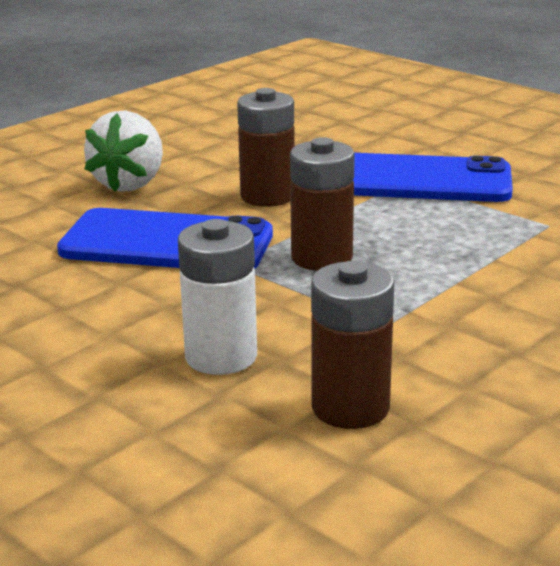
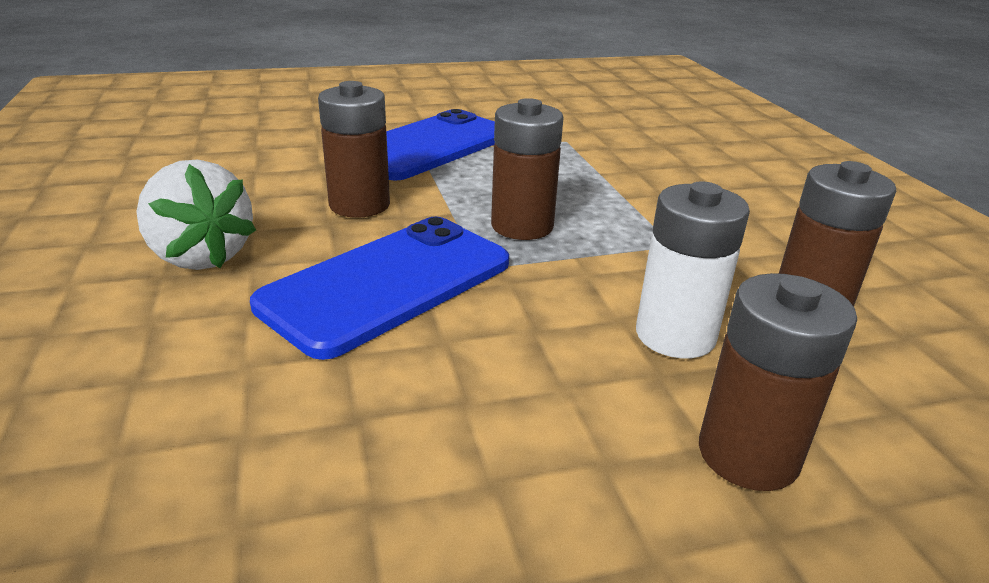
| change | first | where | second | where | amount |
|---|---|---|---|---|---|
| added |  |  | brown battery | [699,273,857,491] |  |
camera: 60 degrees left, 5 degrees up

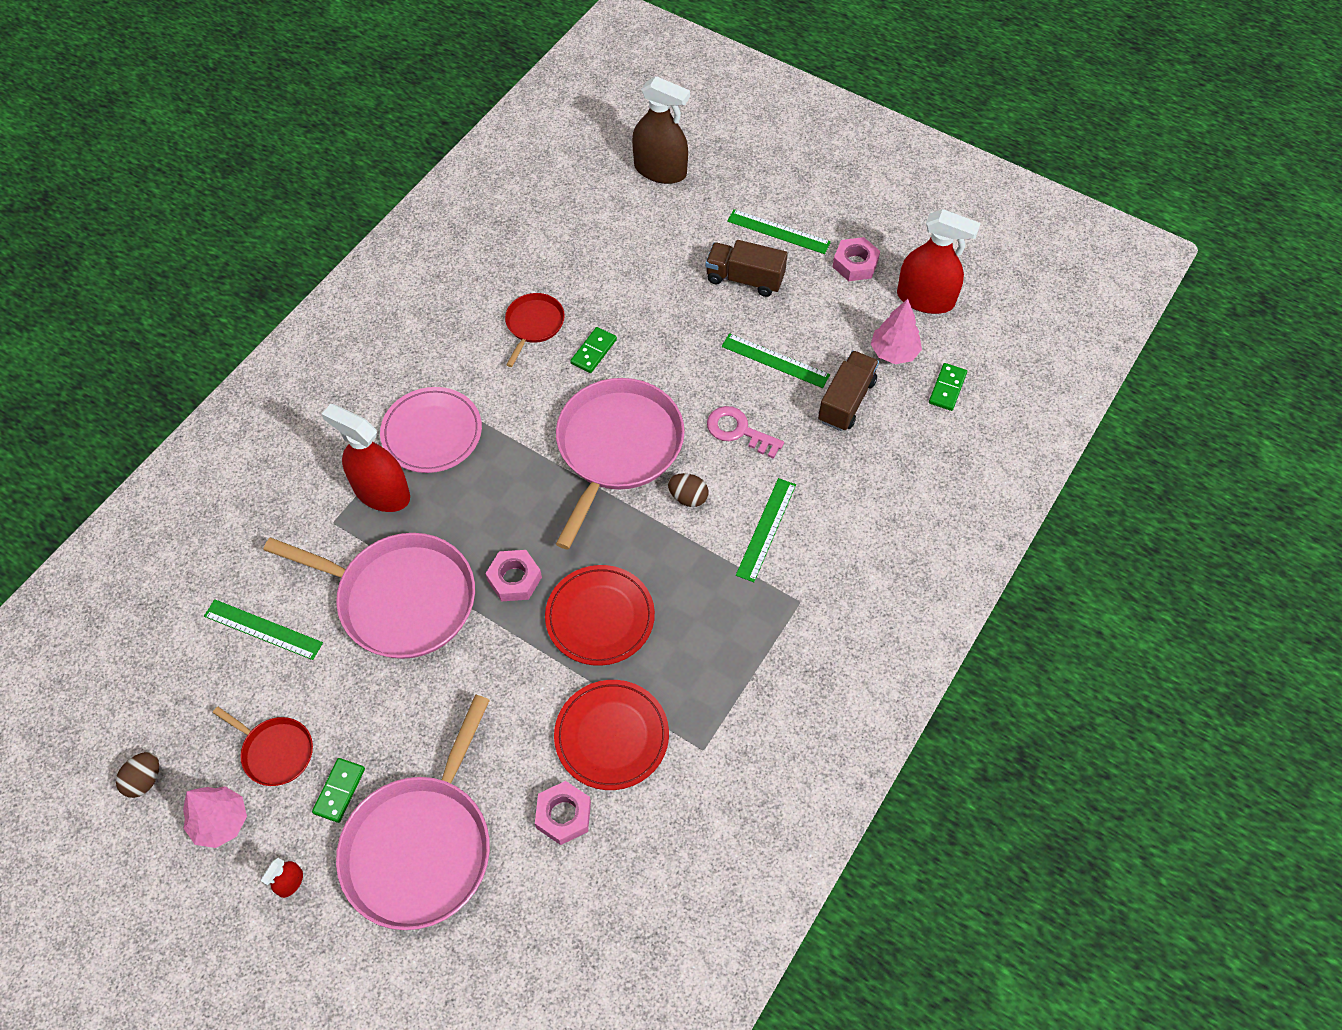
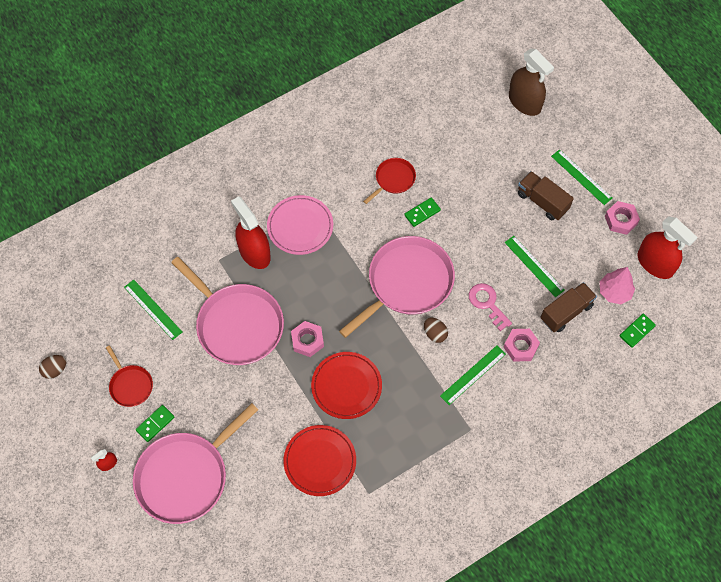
| change | first | where | second | where | amount |
|---|---|---|---|---|---|
| removed | pink tree | [183,786,247,848] |  |  |  |
| moved | pink nut | [535,781,591,845] |  | [503,329,540,362] |  |
camera: 25 degrees right, 5 degrees up

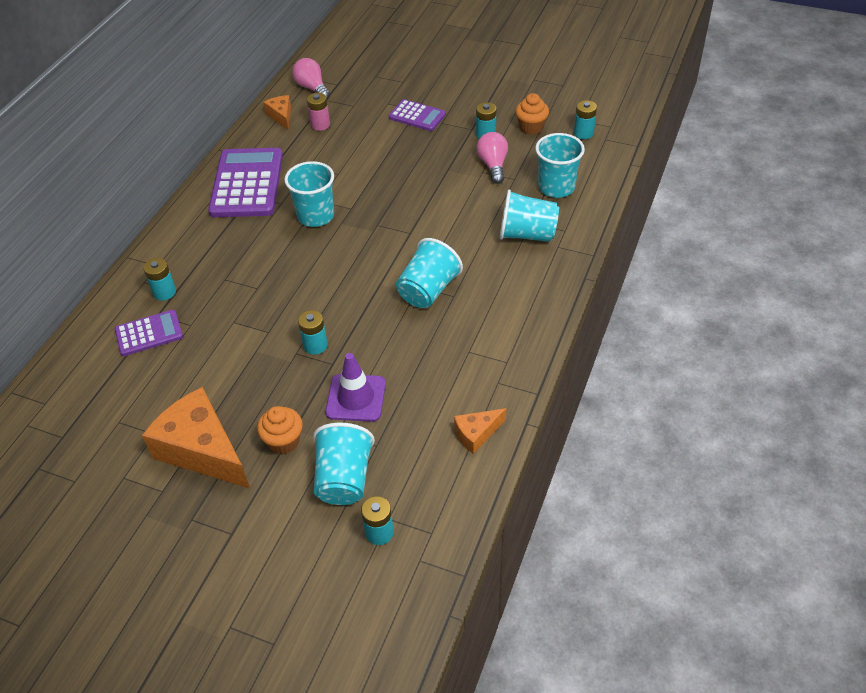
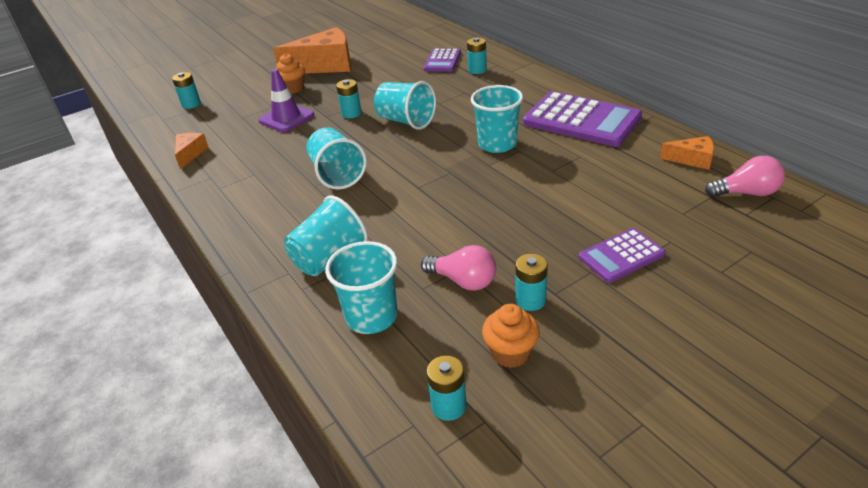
| change | first | where | second | where | amount |
|---|---|---|---|---|---|
| removed | pink battery | [307,93,330,131] |  |  |  |
| moved | turquoise cup | [313,423,375,505] |  | [374,81,436,130] |  |
camera: 125 degrees right, 10 degrees down

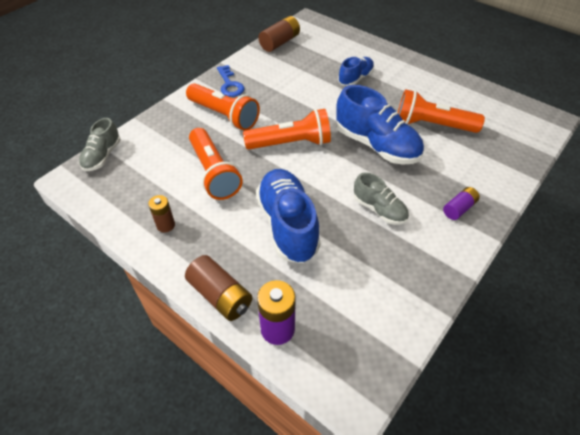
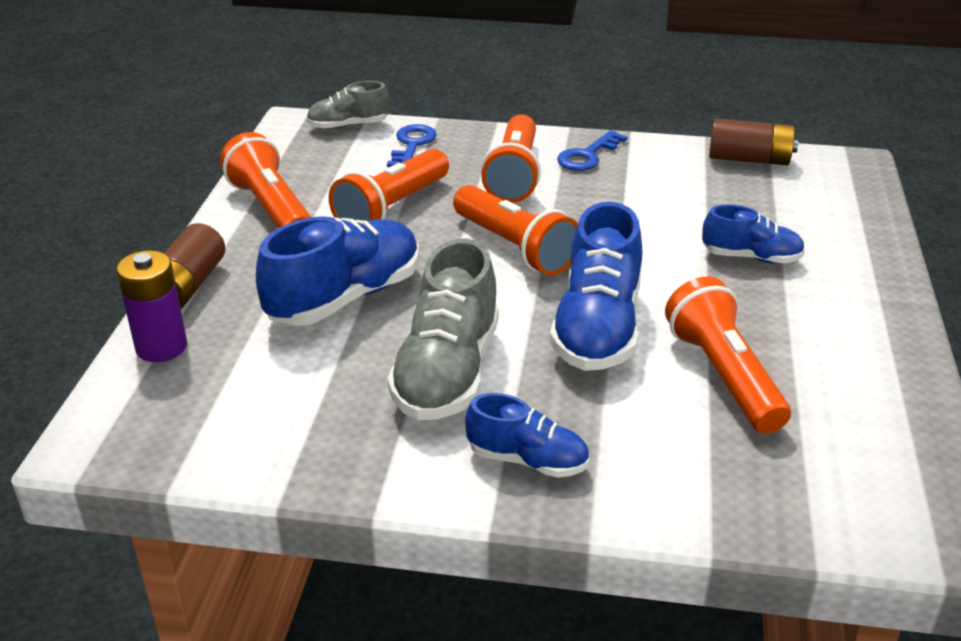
| change | first | where | second | where | amount |
|---|---|---|---|---|---|
| replaced | brown battery | [148,195,175,233] | orange flashlight | [220,132,311,228] |  |
| resized | grey shoe | [354,172,409,225] |  | [387,239,499,420] | x1.75 |
| replaced | purple battery | [443,187,480,220] | blue shoe | [465,393,589,478] |  |
| added |  |  | blue key | [387,124,437,167] |  |
camera: 60 degrees right, 15 degrees down

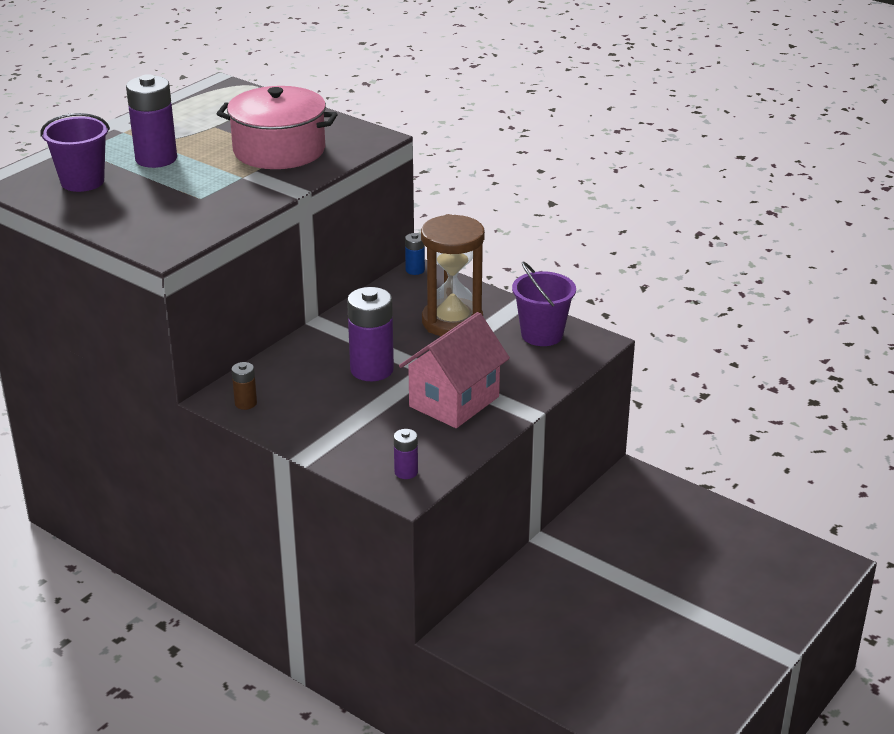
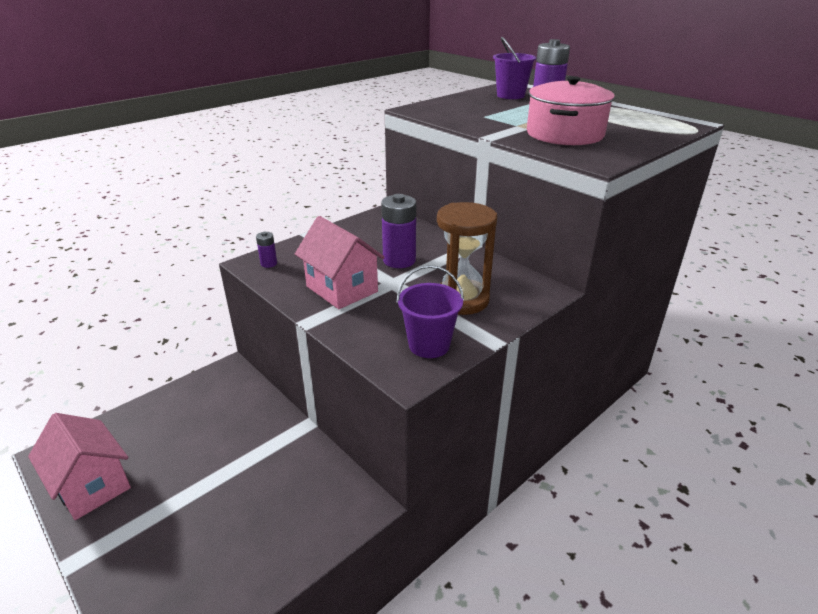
| change | first | where | second | where | amount |
|---|---|---|---|---|---|
| removed | brown battery | [231,362,257,410] |  |  |  |
| removed | blue battery | [405,233,425,275] |  |  |  |
| added |  |  | pink house | [28,413,131,520] |  |
camera: 100 degrees right, 0 degrees up

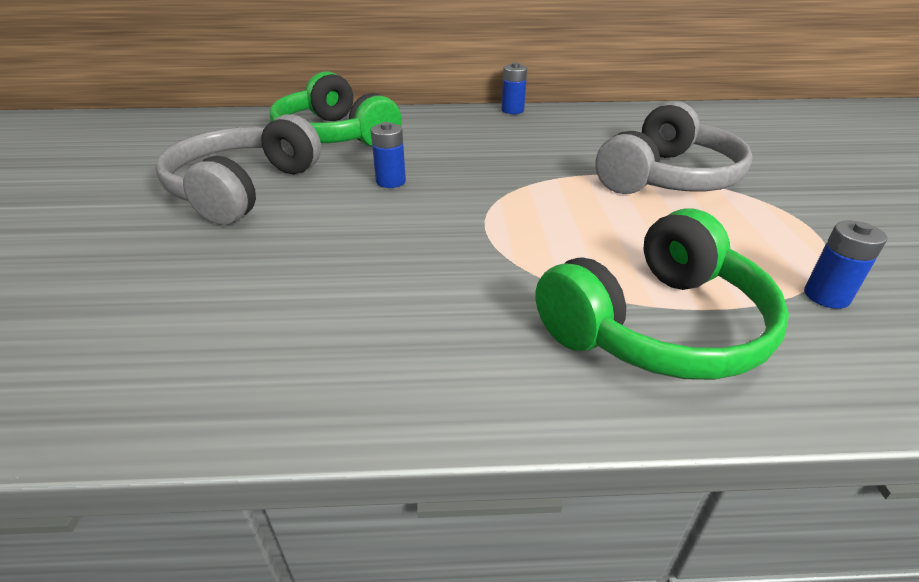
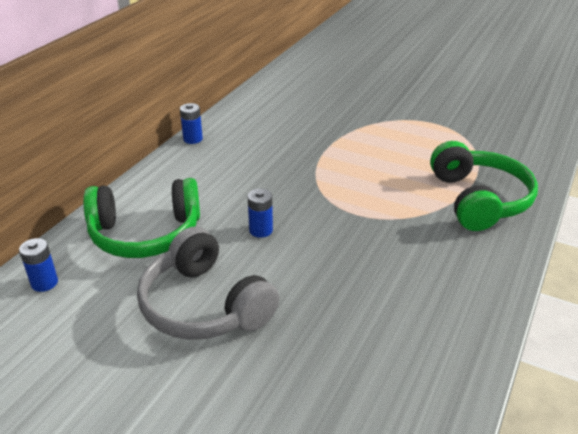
| change | first | where | second | where | amount |
|---|---|---|---|---|---|
| removed | grey headphones | [595,101,753,194] |  |  |  |
| moved | blue battery | [804,221,887,309] |  | [19,238,58,292] |  |
camera: 60 degrees left, 0 degrees up

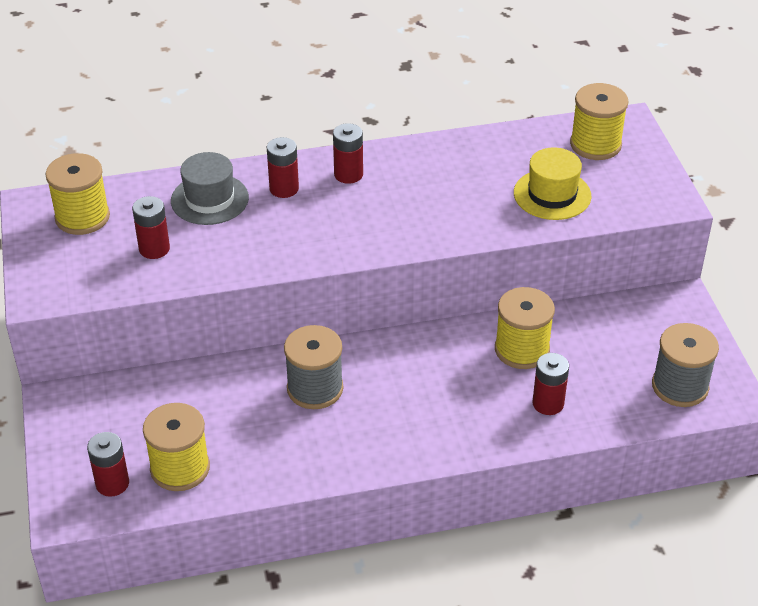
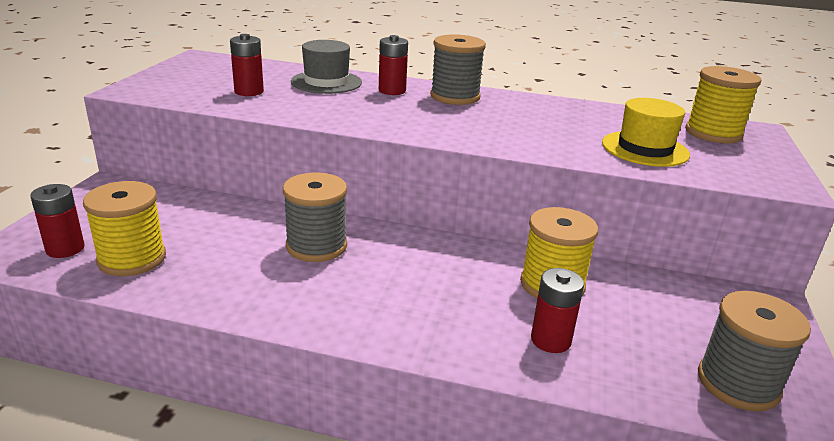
| change | first | where | second | where | amount |
|---|---|---|---|---|---|
| removed | yellow spool | [45,153,110,235] |  |  |  |
| replaced | red battery | [333,123,363,184] | grey spool | [430,34,486,105] |  |
camera: 25 degrees right, 15 degrees down

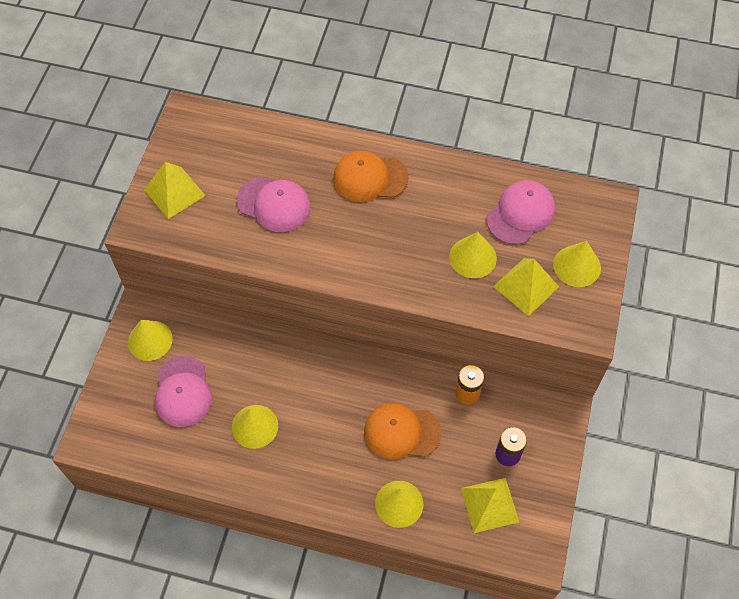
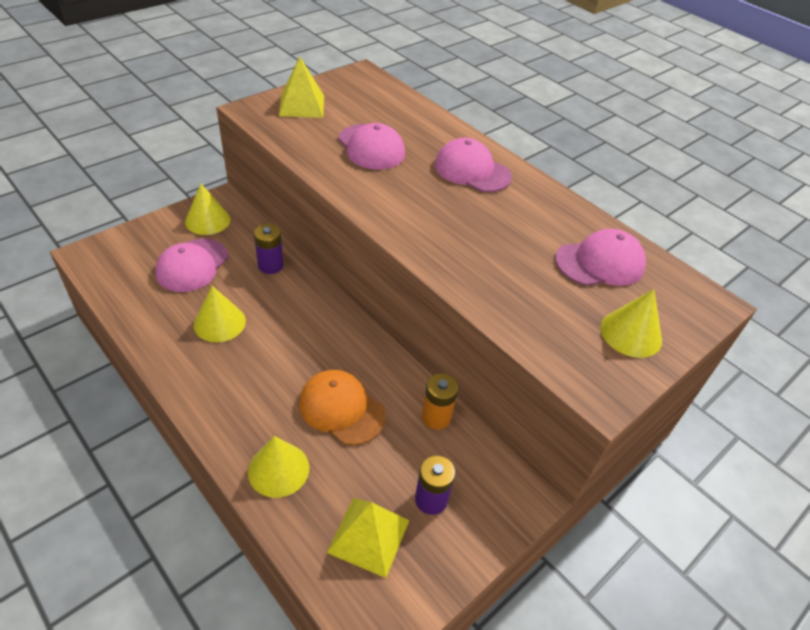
| change | first | where | second | where | amount |
|---|---|---|---|---|---|
| recoloured | orange cap | [333,151,408,202] | pink cap | [435,138,512,192] |  |
| removed | yellow cone | [449,232,497,278] |  |  |  |
| removed | yellow pyramid | [493,258,559,316] |  |  |  |
| added |  |  | purple battery | [254,224,283,274] |  |
camera: 30 degrees right, 15 degrees down

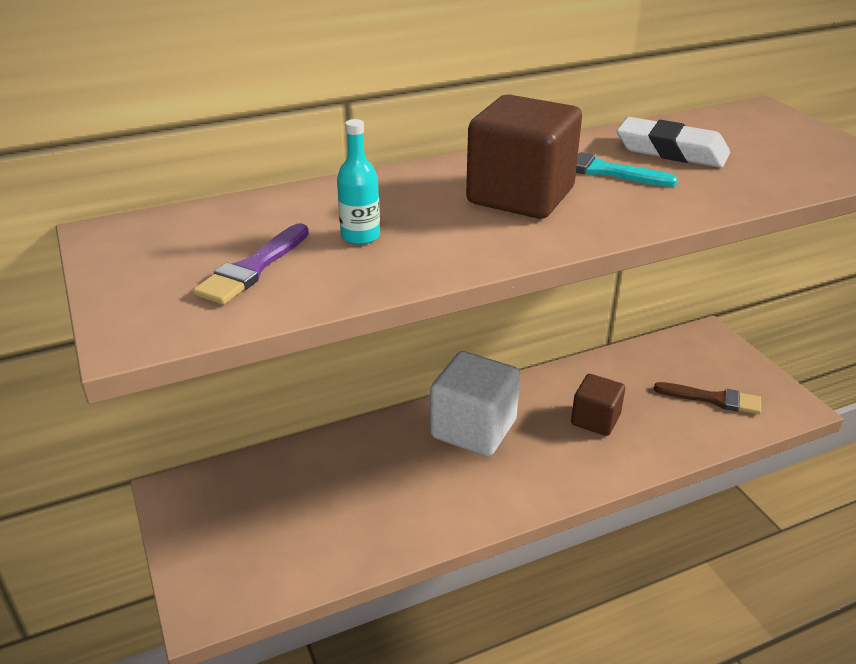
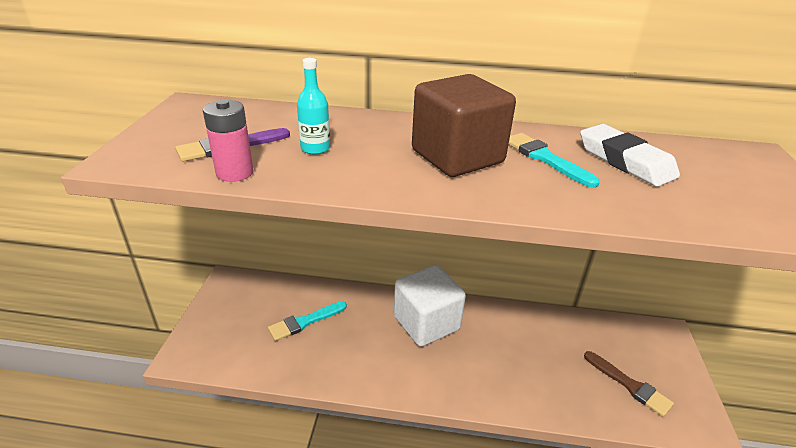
| change | first | where | second | where | amount |
|---|---|---|---|---|---|
| removed | brown cube | [571,374,625,436] |  |  |  |
| added |  |  | pink battery | [203,99,254,182] |  |
| added |  |  | turquoise brush | [268,301,347,341] |  |
camera: 30 degrees right, 0 degrees up

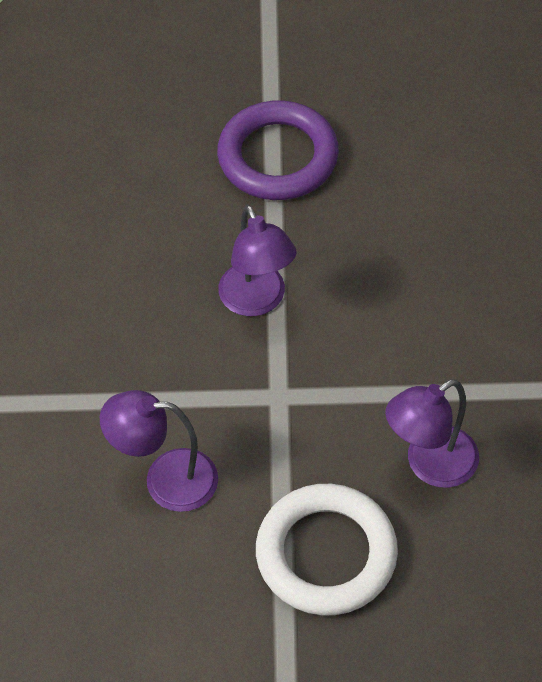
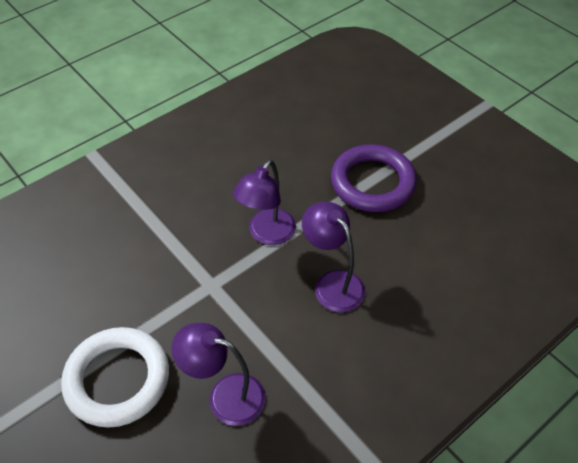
| change | first | where | second | where | amount |
|---|---|---|---|---|---|
| moved | purple lamp | [100,390,218,512] |  | [302,202,365,312] |  |
camera: 50 degrees right, 5 degrees down

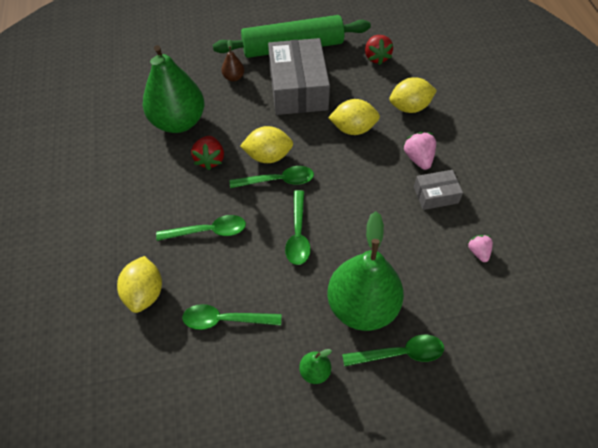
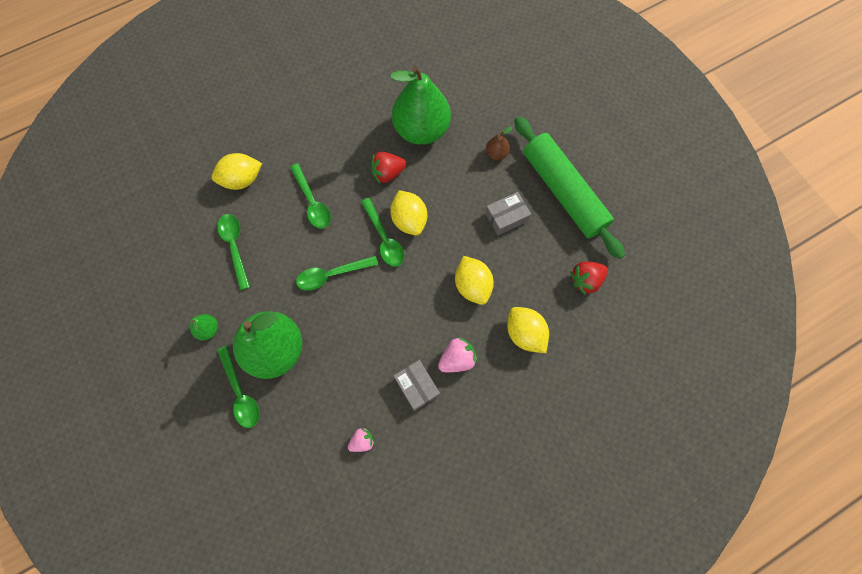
| change | first | where | second | where | amount |
|---|---|---|---|---|---|
| resized | grey box | [268,38,330,115] |  | [485,192,531,235] | x0.49 |
camera: 70 degrees right, 15 degrees up

